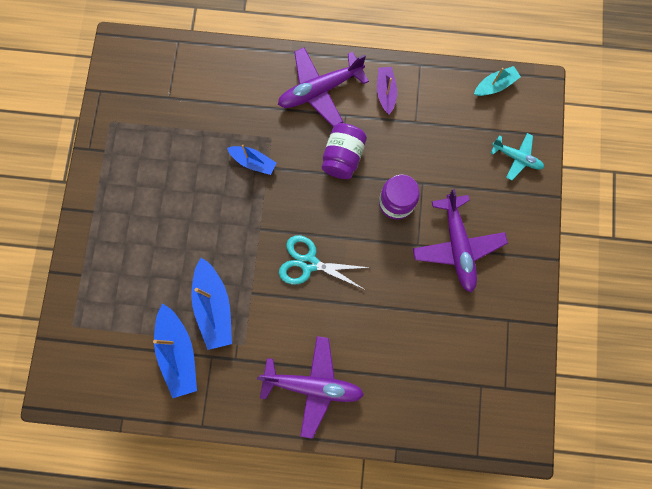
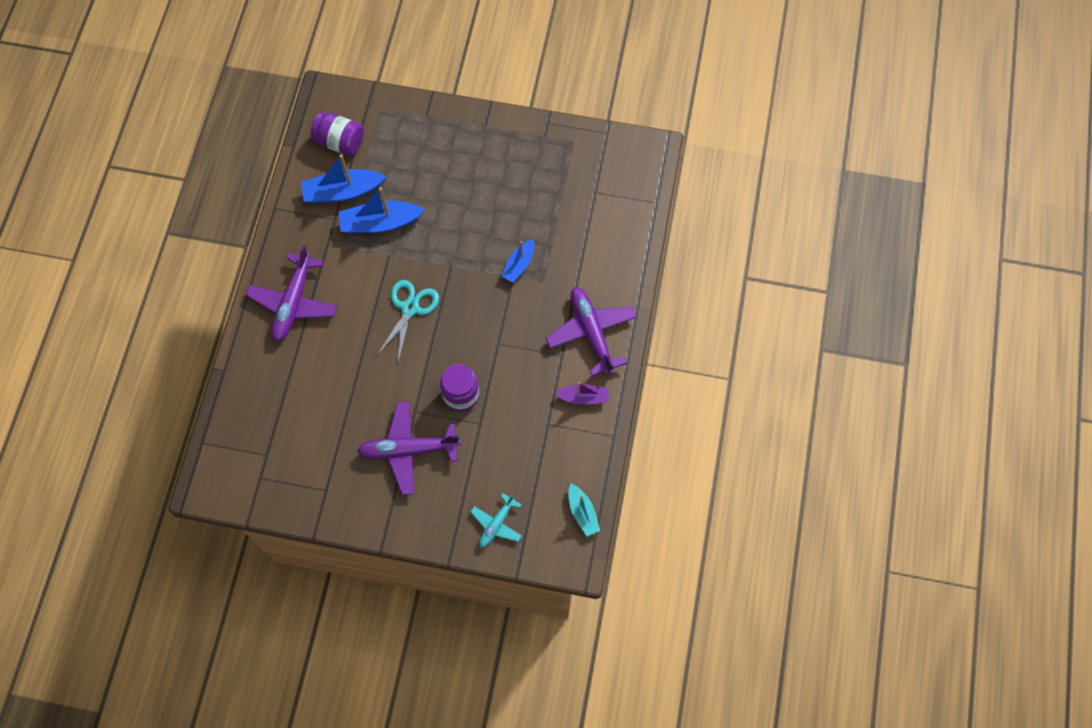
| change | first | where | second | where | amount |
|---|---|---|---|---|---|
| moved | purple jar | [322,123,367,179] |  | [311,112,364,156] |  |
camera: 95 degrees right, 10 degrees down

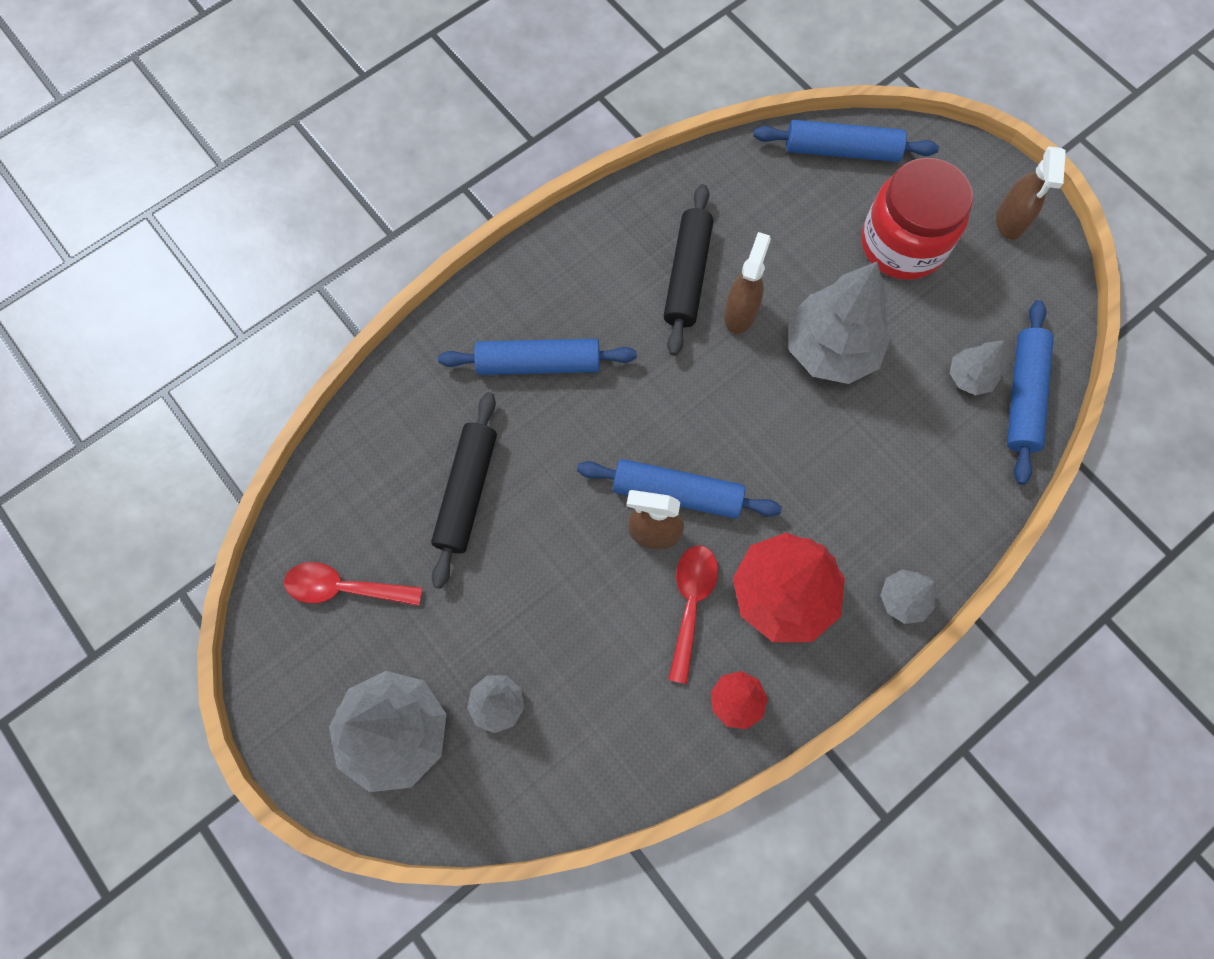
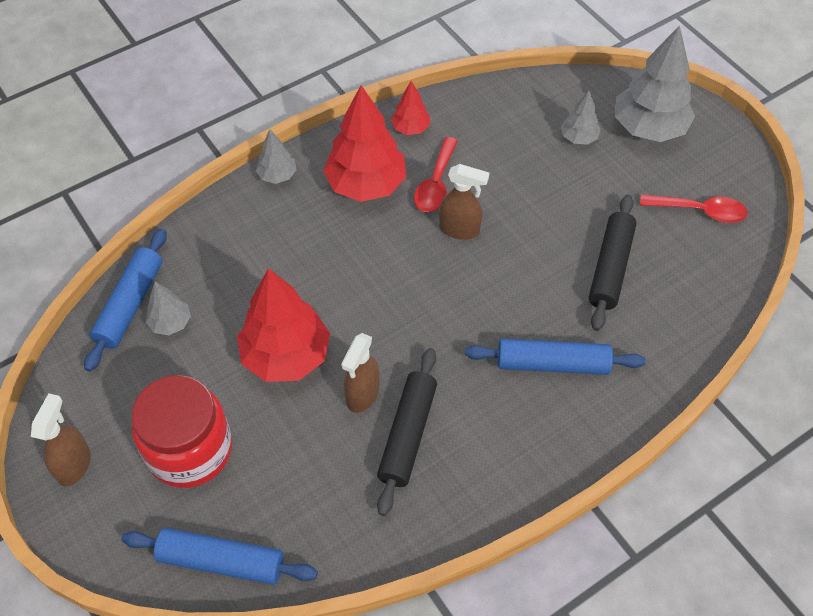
| change | first | where | second | where | amount |
|---|---|---|---|---|---|
| removed | blue rolling pin | [577,459,782,519] |  |  |  |
| recoloured | grey tree | [788,261,891,384] | red tree | [237,268,330,382] |  |
camera: 175 degrees left, 15 degrees down

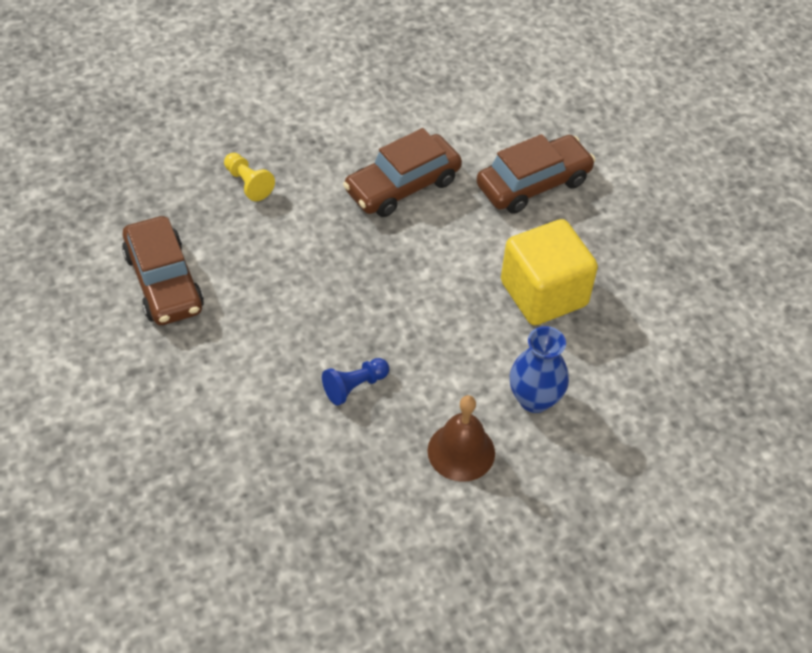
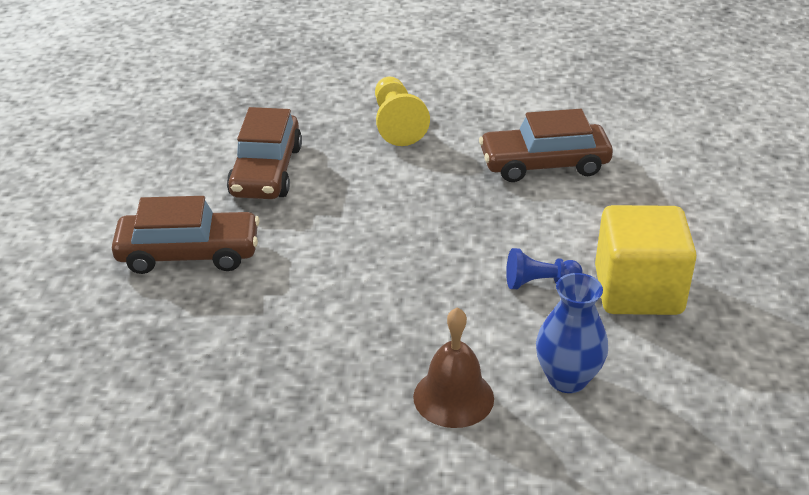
| change | first | where | second | where | amount |
|---|---|---|---|---|---|
| resized | yellow pawn | [224,153,275,201] |  | [375,76,430,146] | x1.53 |
| moved | blue pawn | [322,358,389,406] |  | [506,248,583,289] |  |
| moved | brown car | [476,134,595,214] |  | [112,196,260,274] |  |
camera: 30 degrees right, 15 degrees down

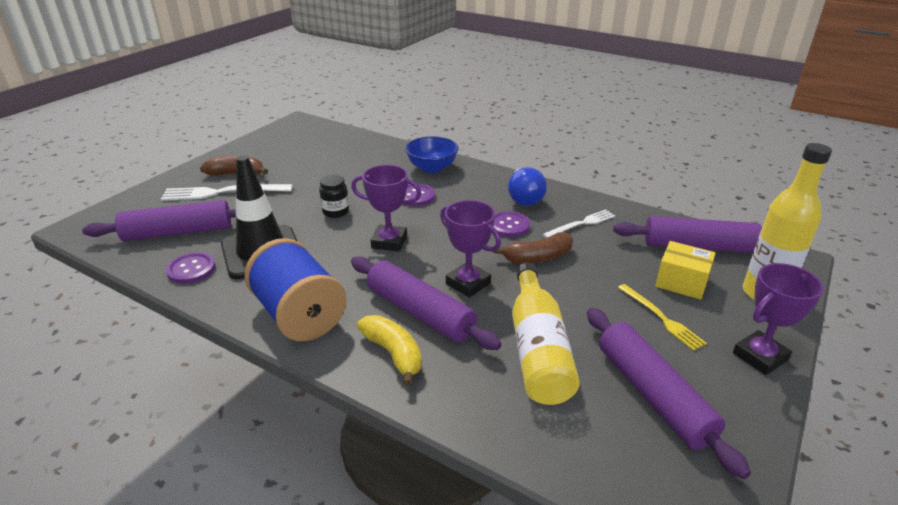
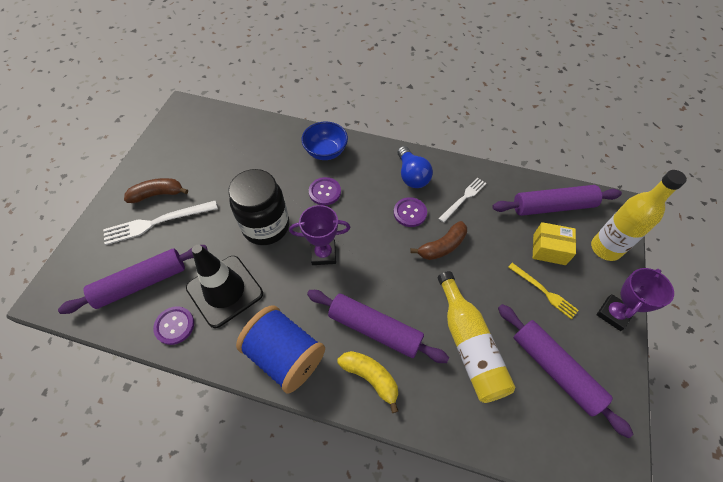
| change | first | where | second | where | amount |
|---|---|---|---|---|---|
| resized | black jar | [319,175,349,218] |  | [228,169,289,245] | x2.13 |
| removed | purple trophy | [440,200,501,298] |  |  |  |
camera: 15 degrees left, 25 degrees up

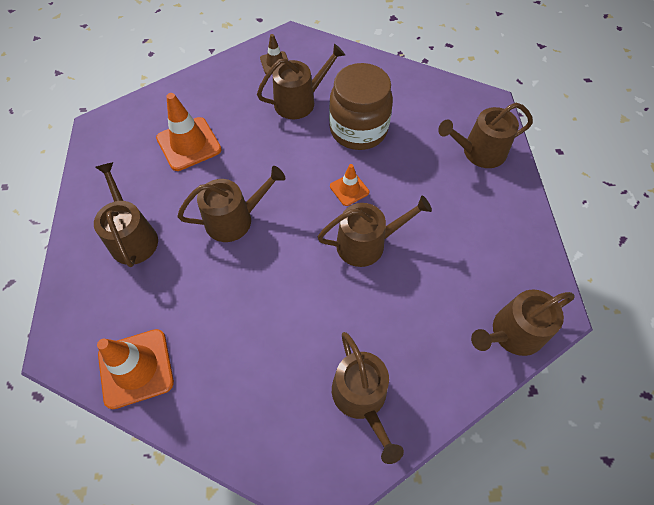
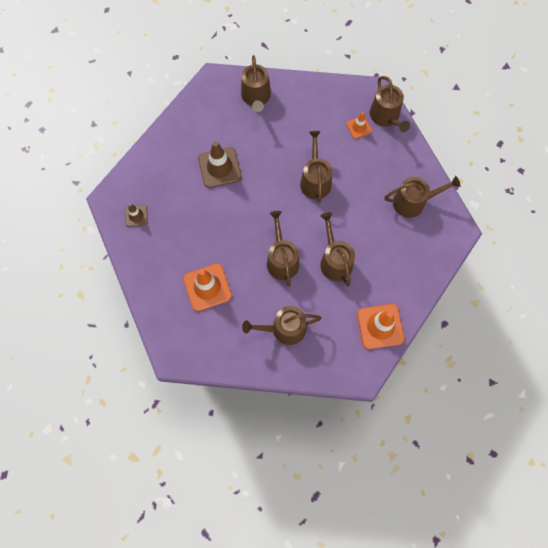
| change | first | where | second | where | amount |
|---|---|---|---|---|---|
| moved | brown watering can | [257,44,345,119] |  | [320,212,355,286] |  |
| replaced | brown jar | [329,63,393,150] | brown traffic cone | [198,141,242,188] |  |
| moved | orange traffic cone | [330,164,369,206] |  | [346,112,372,139] |  |
camera: 80 degrees left, 10 degrees up

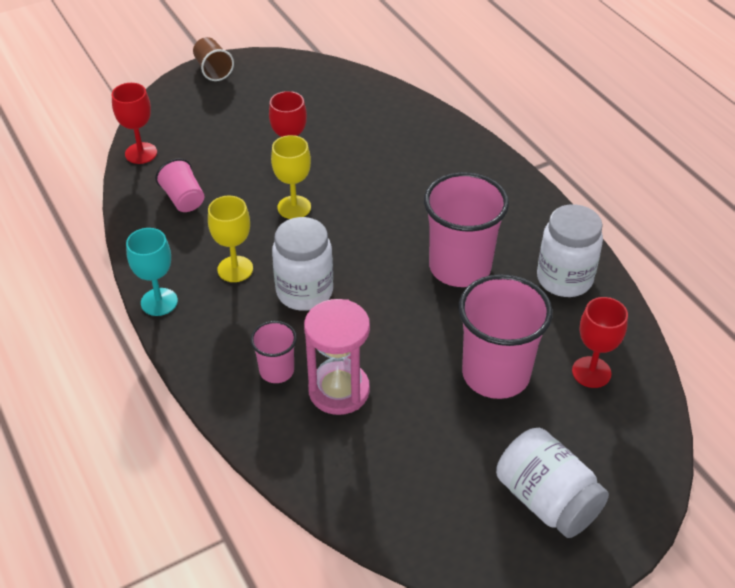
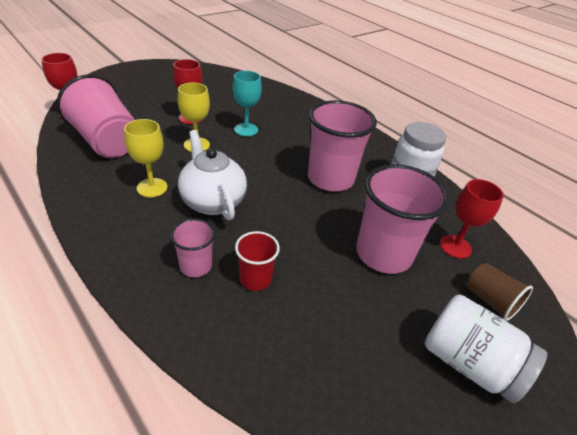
| change | first | where | second | where | amount |
|---|---|---|---|---|---|
| moved | turquoise goblet | [126,228,178,316] |  | [232,71,262,136] |  |
| resized | pink cup | [155,158,204,212] |  | [57,75,135,158] | x1.95 |
| moved | brown cup | [193,37,234,81] |  | [467,263,533,321] |  |
| replaced | white jar | [272,217,333,311] | white teapot | [178,130,247,220] |  |
| replaced | pink hourglass | [304,299,370,415] | red cup | [235,231,280,291] |  |
camera: 15 degrees left, 5 degrees down

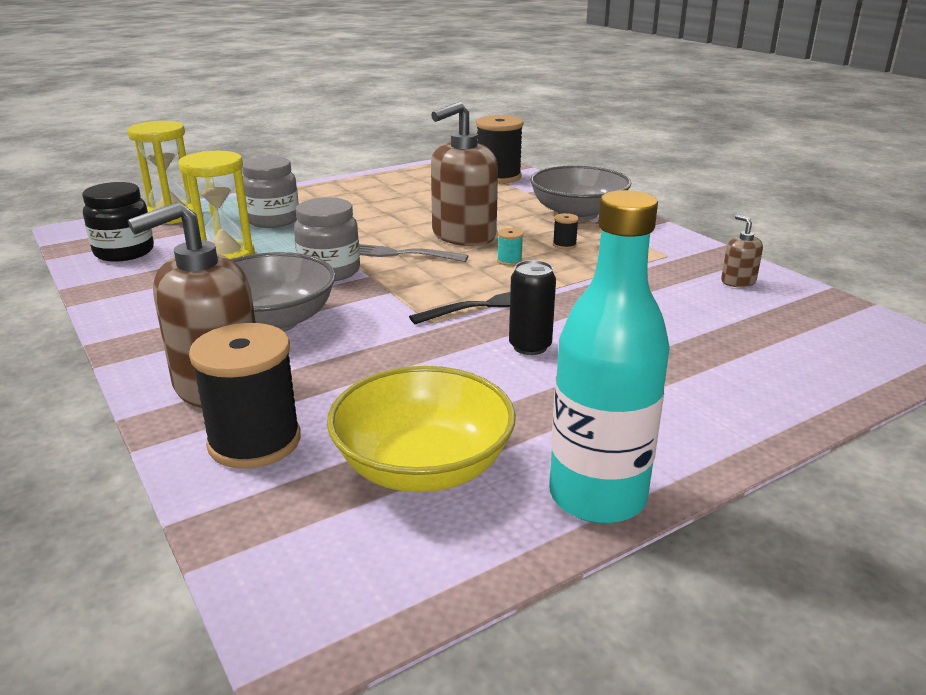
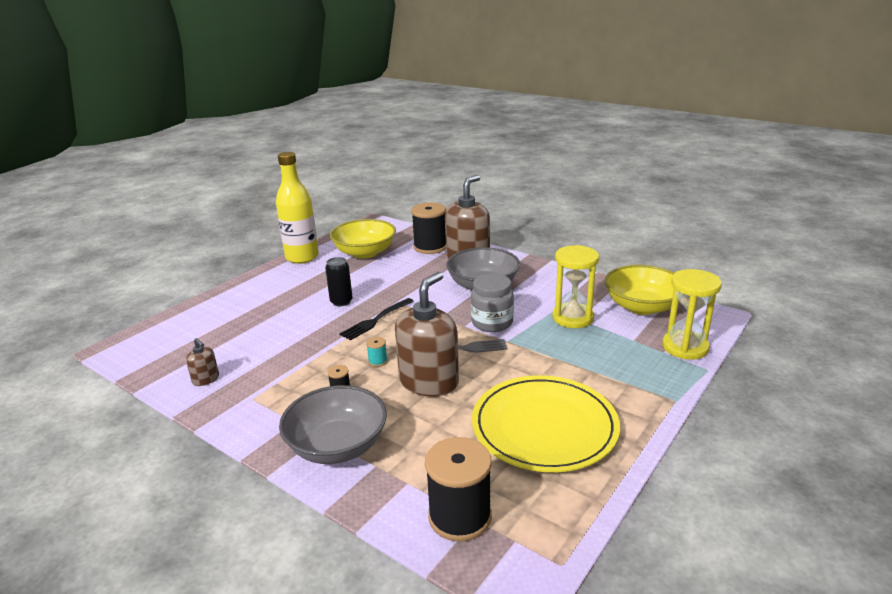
| change | first | where | second | where | amount |
|---|---|---|---|---|---|
| replaced | black jar | [82,182,154,262] | yellow bowl | [605,265,674,315] |  |
| removed | grey jar | [242,156,299,228] |  |  |  |
| recoloured | turquoise bottle | [549,190,670,524] | yellow bottle | [276,152,319,264] |  |
| added |  |  | yellow plate | [472,375,620,472] |  |
camera: 160 degrees right, 0 degrees up

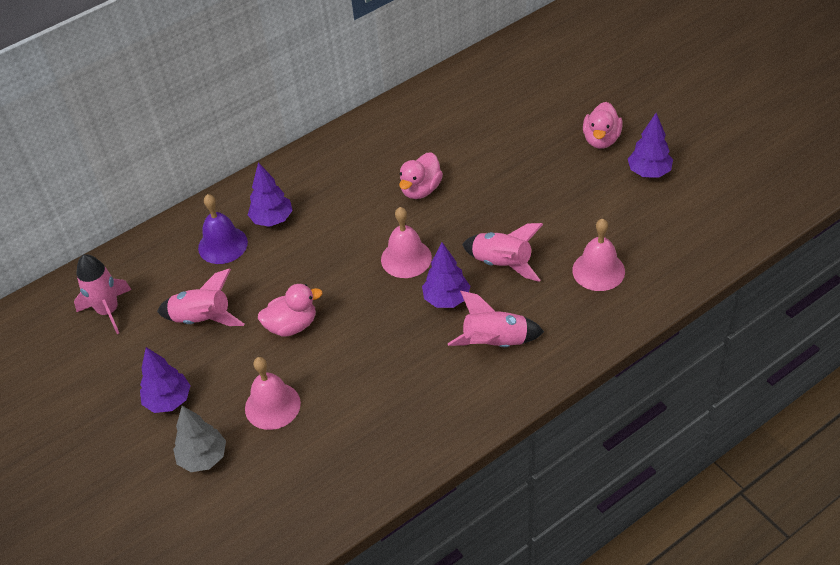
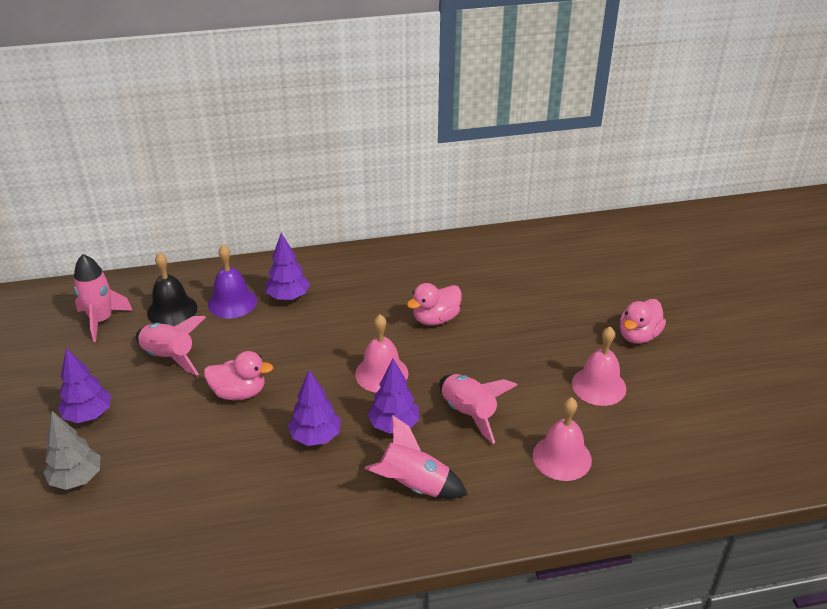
| change | first | where | second | where | amount |
|---|---|---|---|---|---|
| moved | pink bell | [245,357,301,430] |  | [572,327,626,406] |  |
| moved | purple tree | [628,113,673,178] |  | [288,370,341,446] |  |
| added |  |  | black bell | [147,252,197,326] |  |
camera: 20 degrees right, 10 degrees down

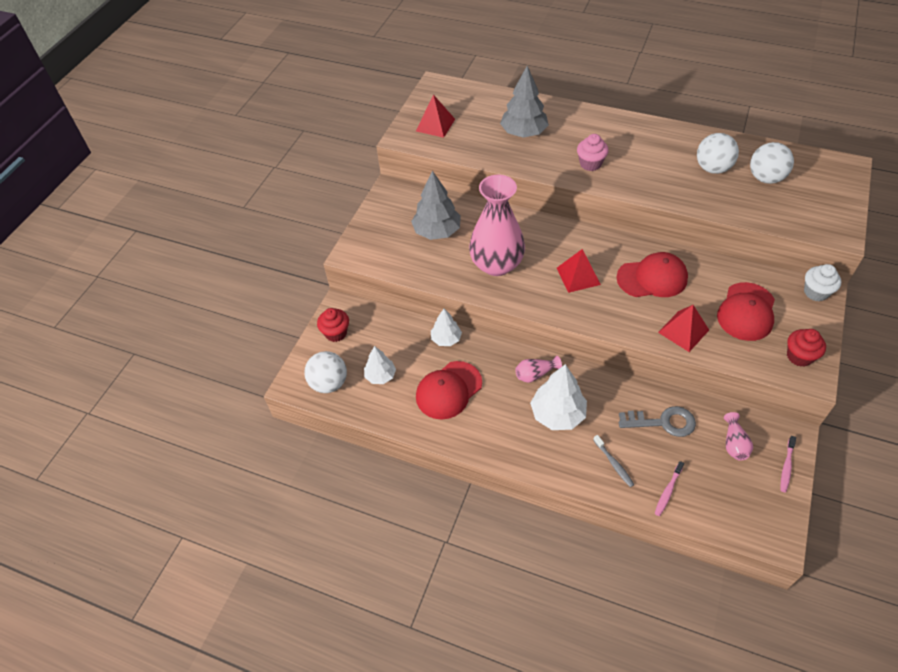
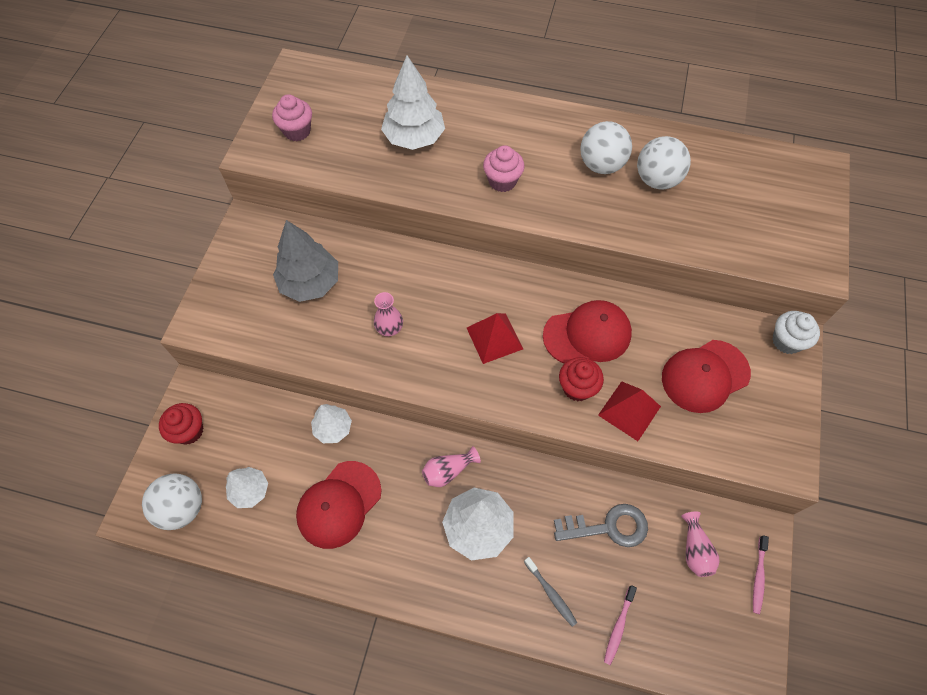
| change | first | where | second | where | amount |
|---|---|---|---|---|---|
| replaced | red pyramid | [416,94,455,138] | pink cupcake | [272,94,312,141] |  |
| resized | pink vase | [469,175,525,276] |  | [374,292,403,336] | x0.41 |
| recoloured | grey tree | [500,66,549,138] | white tree | [381,55,445,150] |  |
| turned | red cap | [717,282,775,341] |  | [662,340,751,413] | 45 degrees clockwise |
| moved | white ball | [750,142,794,184] |  | [580,121,632,174] |  |
| moved | red cupcake | [787,329,826,367] |  | [559,357,604,401] |  |
camera: 10 degrees left, 10 degrees up

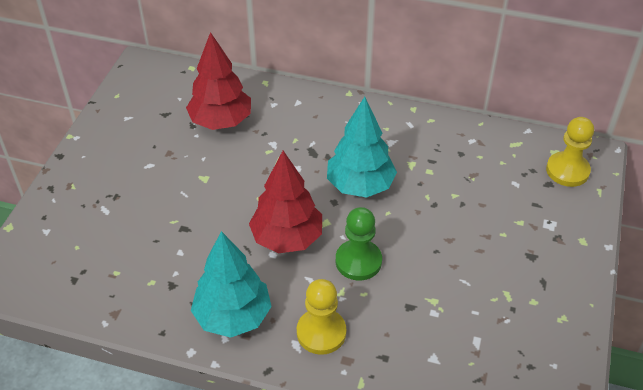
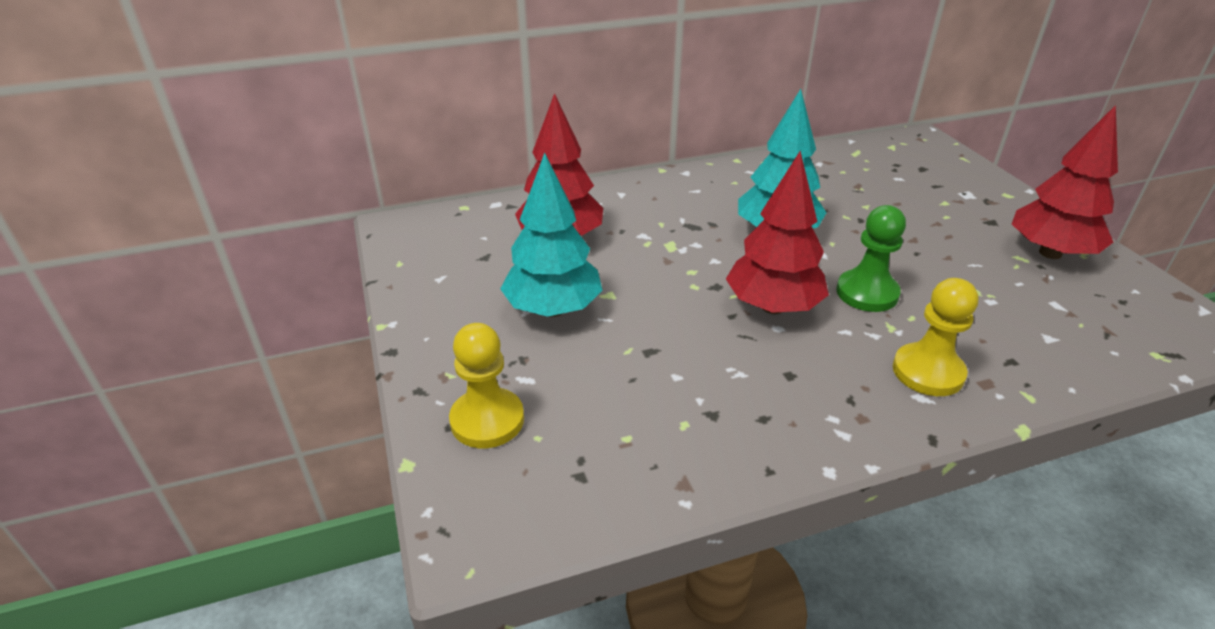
| change | first | where | second | where | amount |
|---|---|---|---|---|---|
| moved | turquoise tree | [191,231,272,338] |  | [500,153,603,317] |  |
| moved | yellow pawn | [546,117,594,187] |  | [449,323,524,448] |  |
| added |  |  | red tree | [1012,105,1118,259] |  |
camera: 35 degrees left, 10 degrees down

